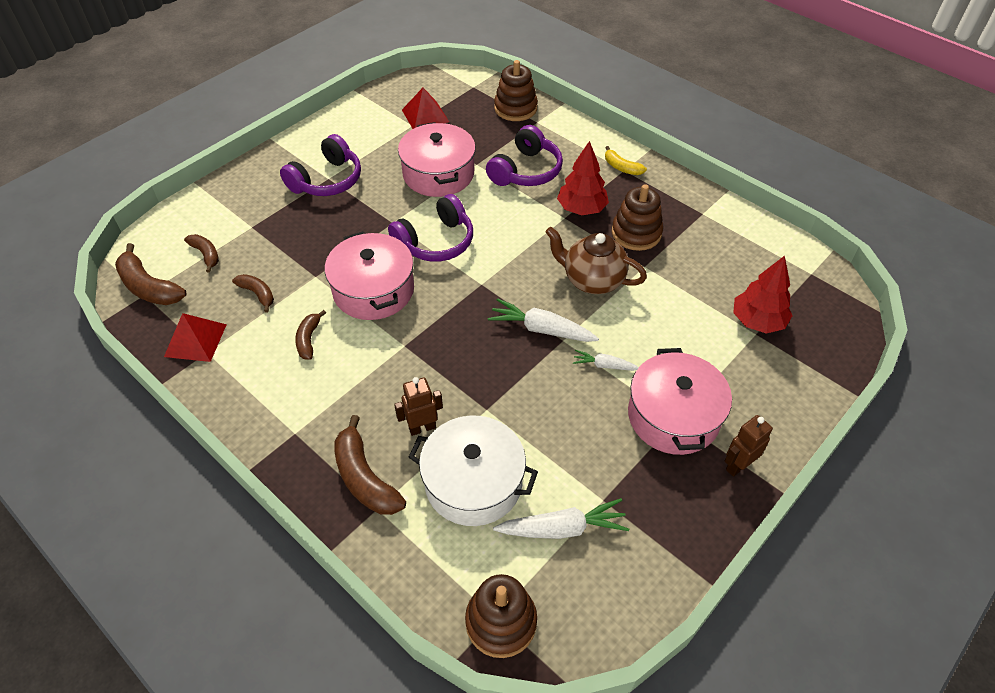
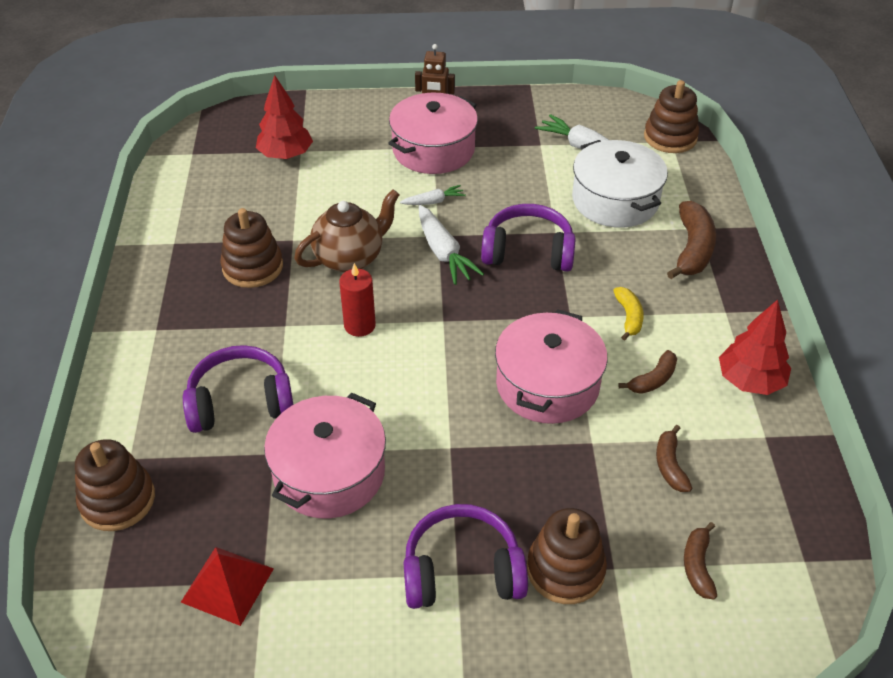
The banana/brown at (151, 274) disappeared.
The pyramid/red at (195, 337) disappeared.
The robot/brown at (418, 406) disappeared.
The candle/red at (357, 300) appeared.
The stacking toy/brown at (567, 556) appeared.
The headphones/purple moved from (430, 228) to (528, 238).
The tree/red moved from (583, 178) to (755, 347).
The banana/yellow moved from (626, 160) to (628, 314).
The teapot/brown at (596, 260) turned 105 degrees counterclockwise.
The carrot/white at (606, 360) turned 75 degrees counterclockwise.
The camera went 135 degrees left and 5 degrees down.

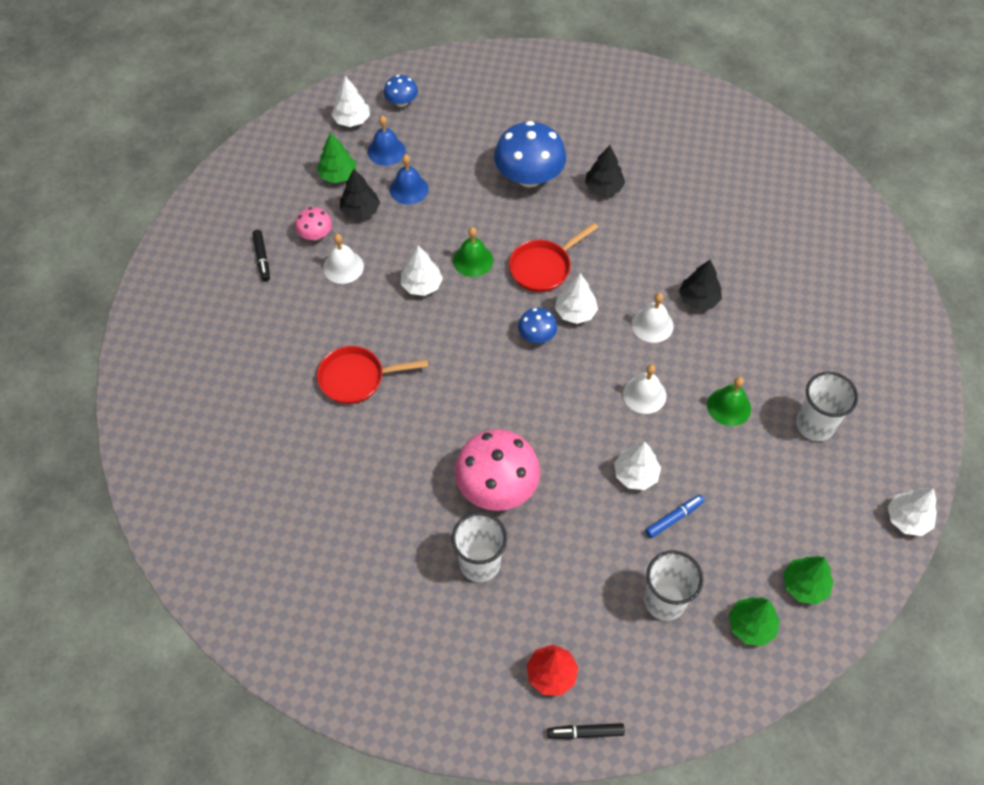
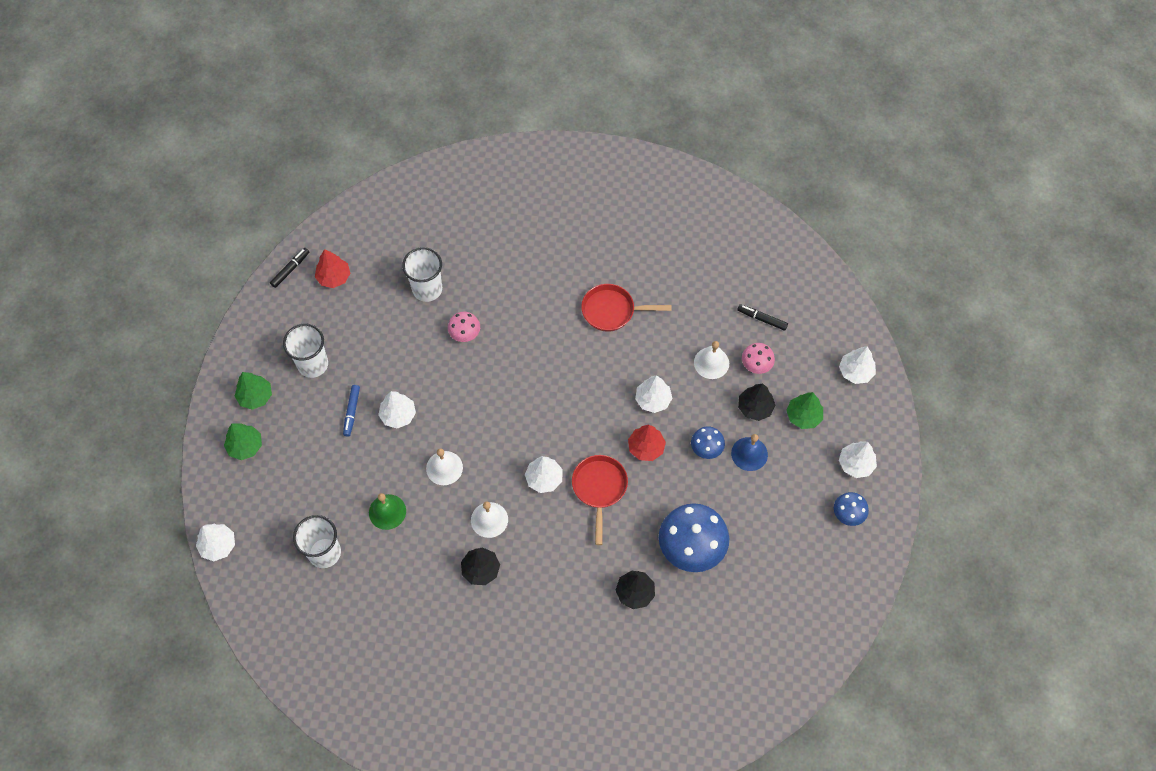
The bell/blue at (387, 140) disappeared.
The tree/white at (857, 365) appeared.
The mushroom/blue moved from (537, 325) to (708, 442).
The bell/green at (473, 252) was replaced by the tree/red at (647, 442).
The pan/red at (372, 375) turned 120 degrees counterclockwise.
The mushroom/pink at (497, 470) changed to 0.50 times the size.
The camera went 130 degrees right and 5 degrees up.

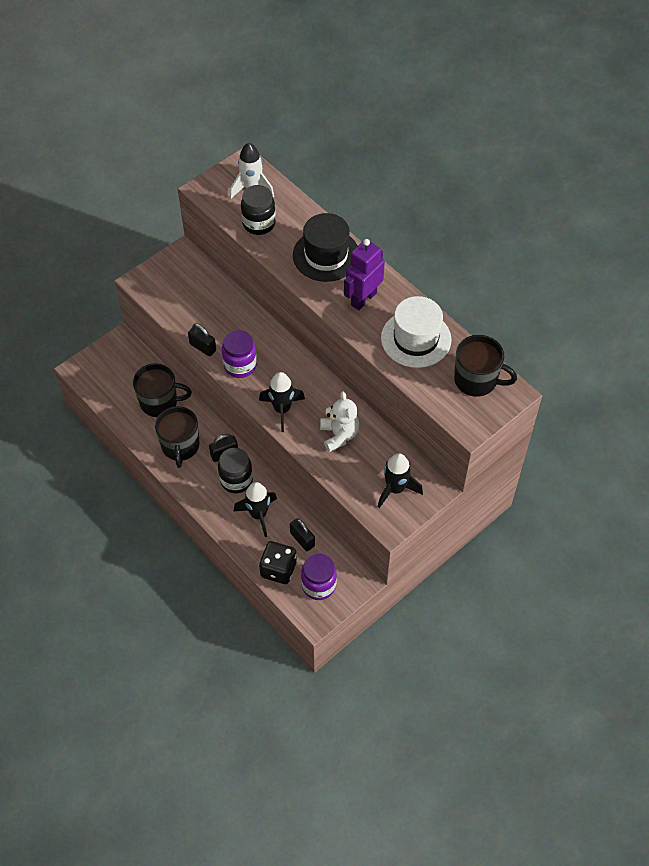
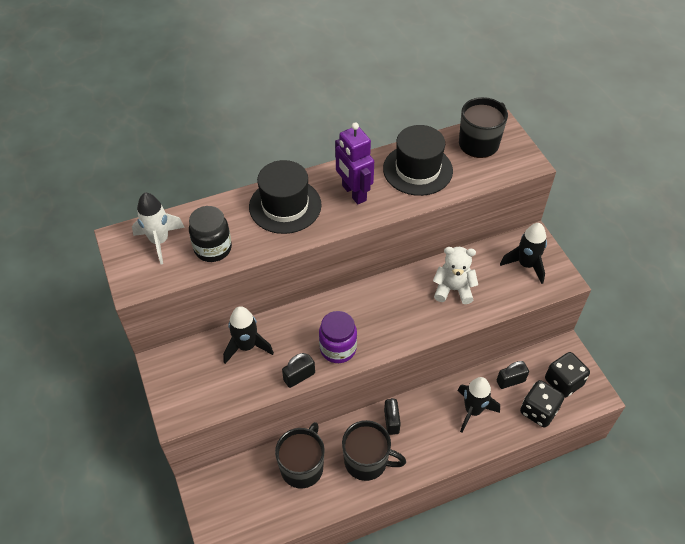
The jar/black at (235, 470) disappeared.
The rocket/black moved from (282, 402) to (248, 335).
The jar/purple at (319, 577) was replaced by the dice/black at (567, 375).
The hat/white at (416, 332) became the hat/black at (418, 160).
The camera went 70 degrees left and 5 degrees down.

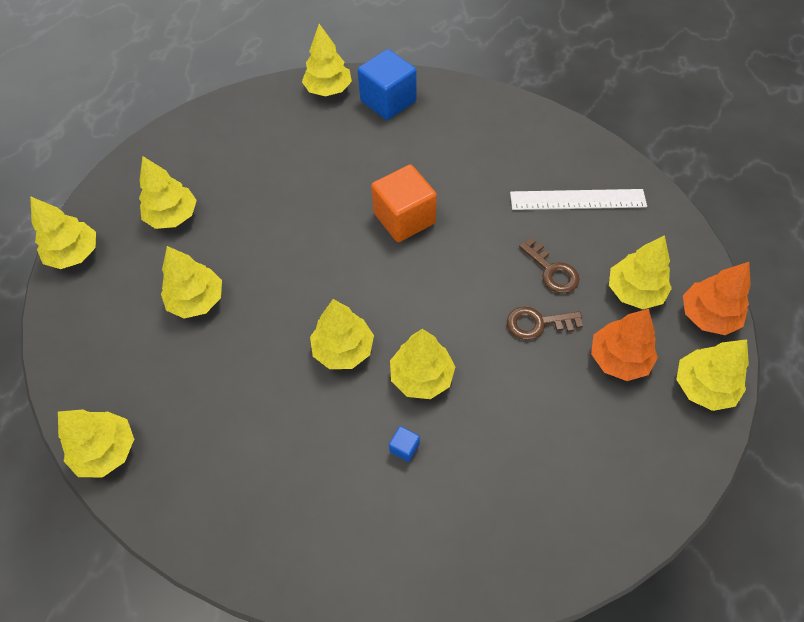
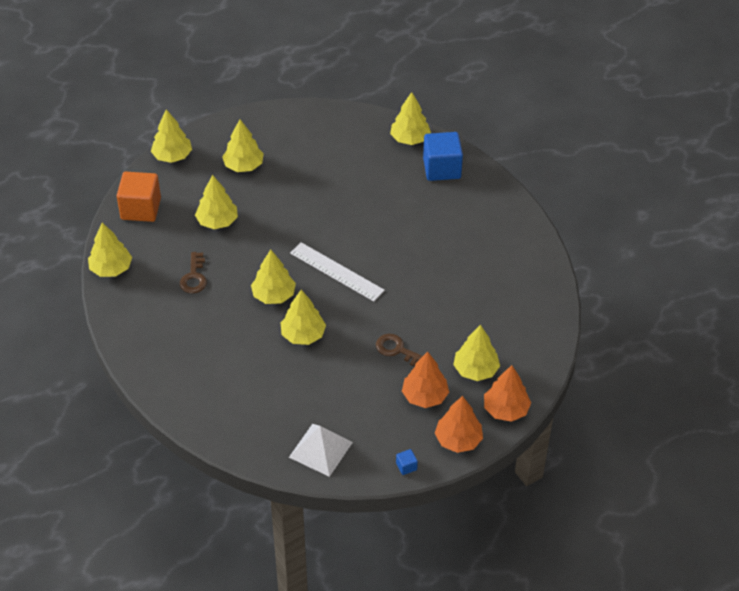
The pyramid/white at (321, 450) appeared.
The cube/orange moved from (404, 203) to (139, 197).
The cube/blue moved from (404, 444) to (407, 462).
The ruler/white moved from (578, 199) to (337, 271).
The key/brown moved from (549, 265) to (193, 272).
The tree/yellow at (712, 375) became the tree/orange at (459, 424).
The camera went 35 degrees right and 10 degrees down.

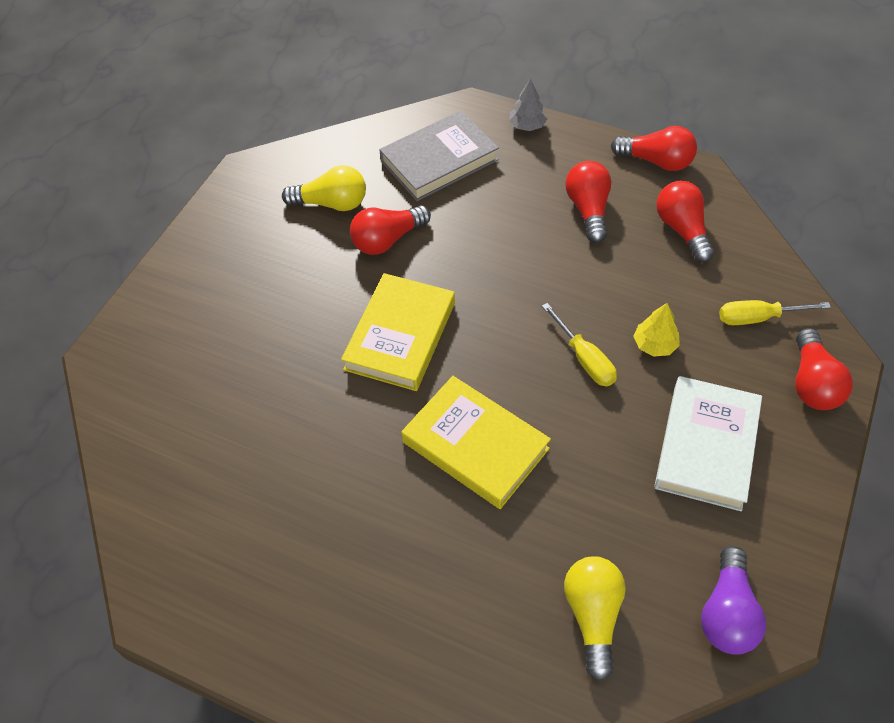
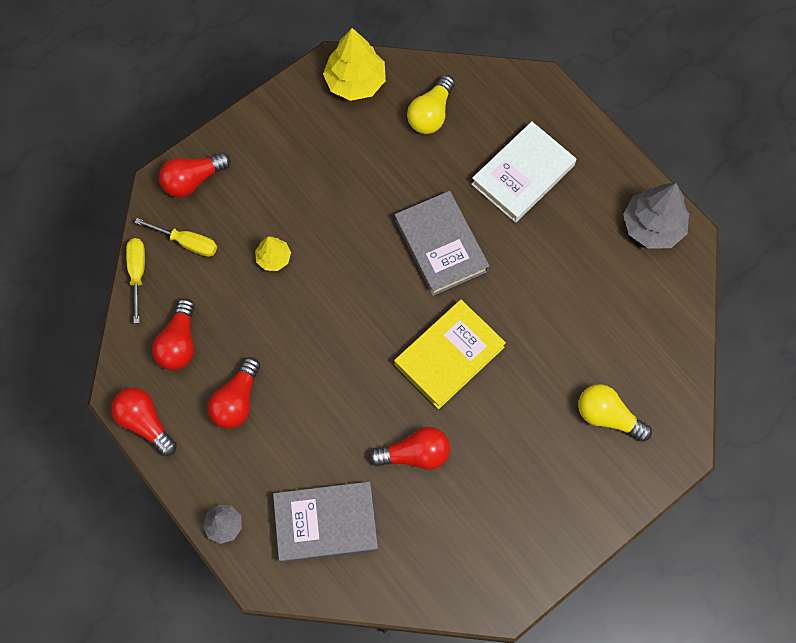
The tree/grey at (656, 216) appeared.
The light bulb/yellow moved from (324, 188) to (615, 413).
The screwdriver/yellow moved from (579, 344) to (135, 280).
The book/white moved from (708, 443) to (523, 172).
The light bulb/purple at (733, 600) was replaced by the tree/yellow at (354, 64).
The book/yellow at (476, 442) became the book/grey at (442, 243).
The light bulb/red at (824, 369) turned 150 degrees counterclockwise.
The camera went 155 degrees left and 15 degrees up.

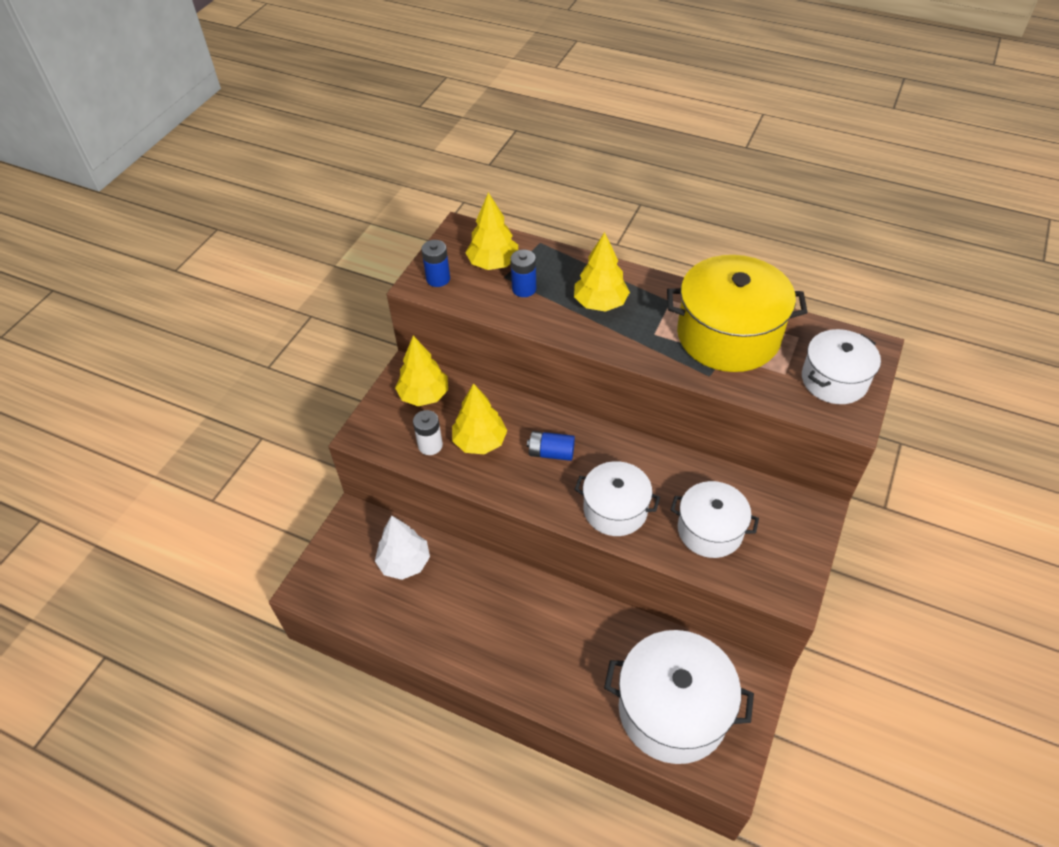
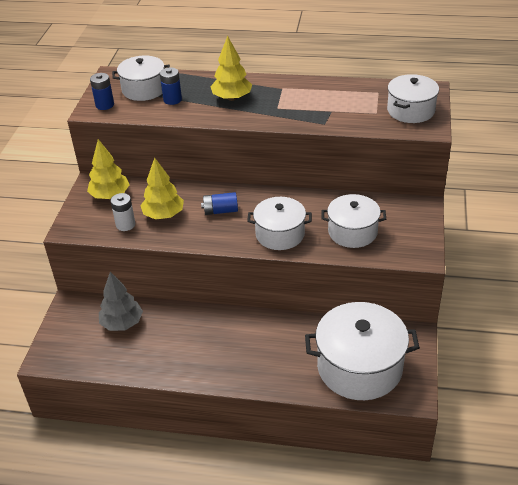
The pot/yellow at (737, 313) disappeared.
The tree/yellow at (491, 231) was replaced by the pot/white at (141, 78).
The tree/white at (402, 548) became the tree/grey at (121, 301).
The camera went 15 degrees left and 10 degrees down.

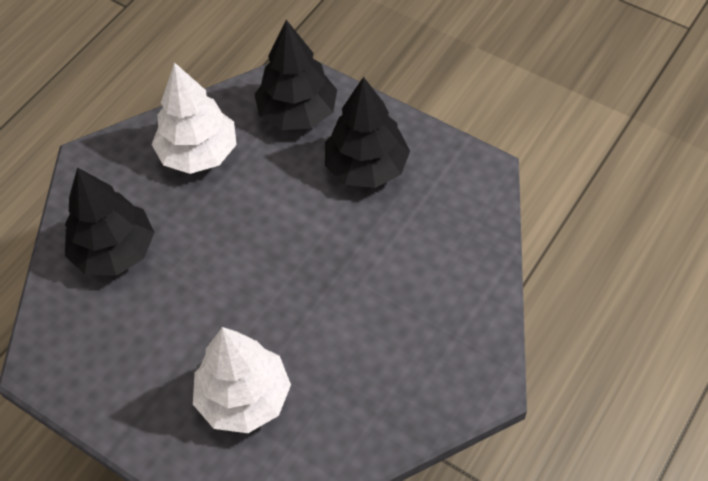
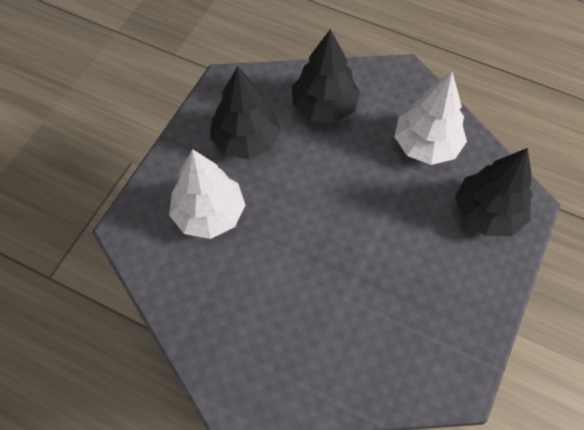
The tree/black moved from (367, 132) to (245, 112).
The camera went 80 degrees right and 5 degrees up.

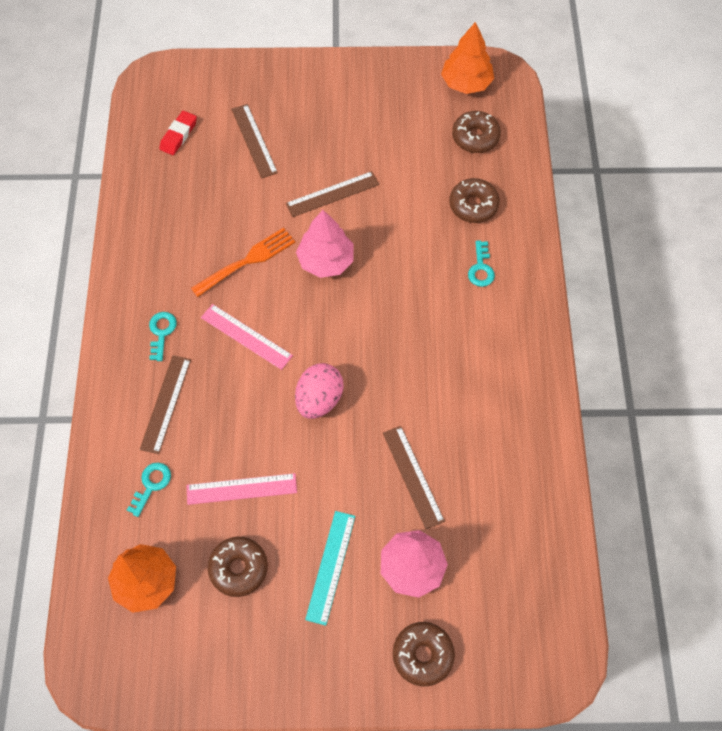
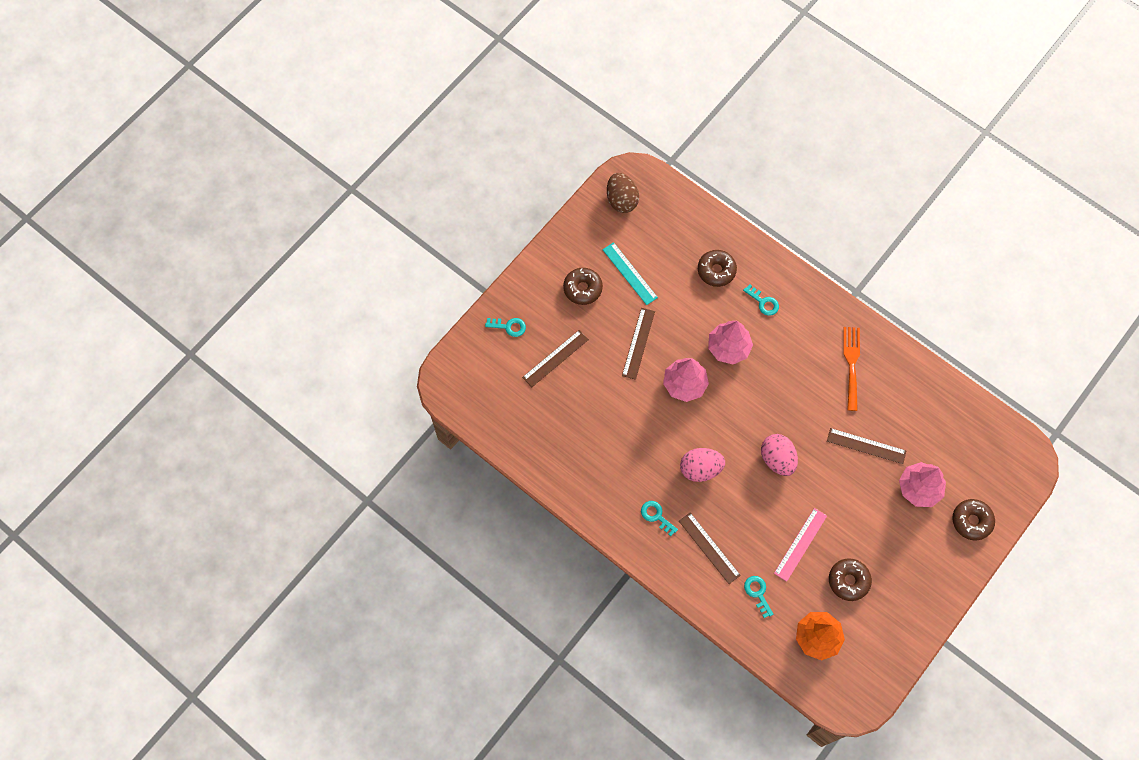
The eraser/red at (178, 133) disappeared.
The key/turquoise at (505, 327) appeared.
The tree/pink at (730, 342) appeared.
The fork/orange moved from (243, 262) to (851, 369).
The ruler/turquoise moved from (330, 568) to (630, 273).
The donut/brown moved from (476, 132) to (583, 286).
The ruler/pink at (247, 337) was replaced by the egg/pink at (702, 465).
The tree/orange at (467, 58) was replaced by the egg/brown at (623, 193).
The ruler/brown at (254, 141) turned 60 degrees counterclockwise.
The camera went 50 degrees left and 5 degrees up.

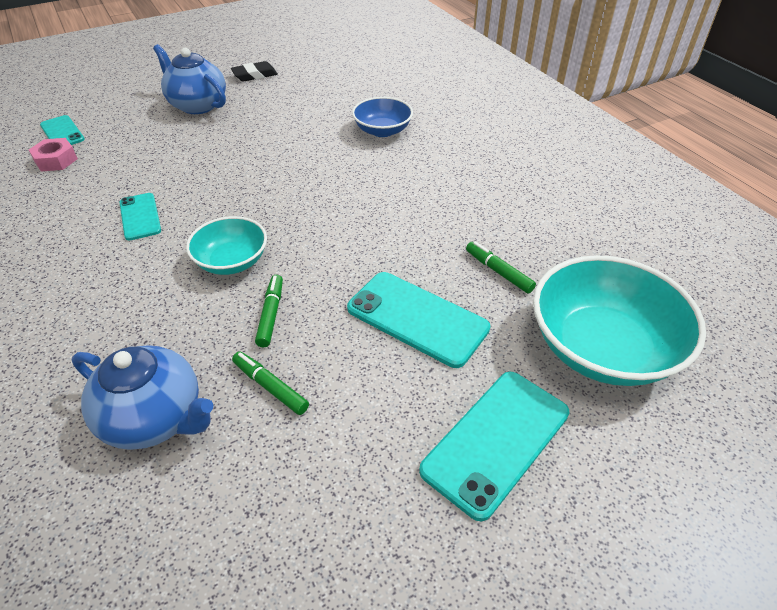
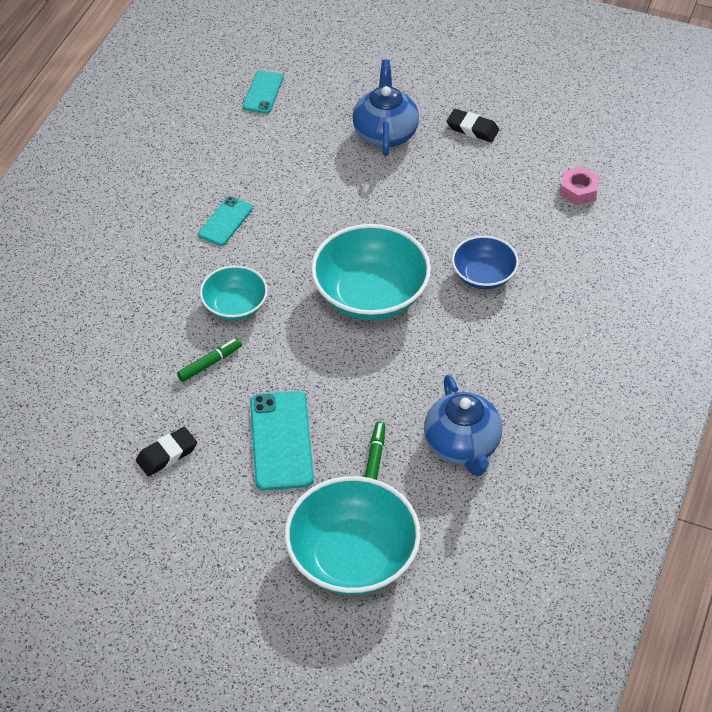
The marker/green at (270, 383) disappeared.
The phone/turquoise at (494, 446) disappeared.
The eraser/black at (166, 451) appeared.
The bowl/turquoise at (371, 272) appeared.
The nut/pink moved from (53, 155) to (580, 186).
The teapot/blue moved from (142, 397) to (463, 425).
The camera went 50 degrees right and 5 degrees up.

